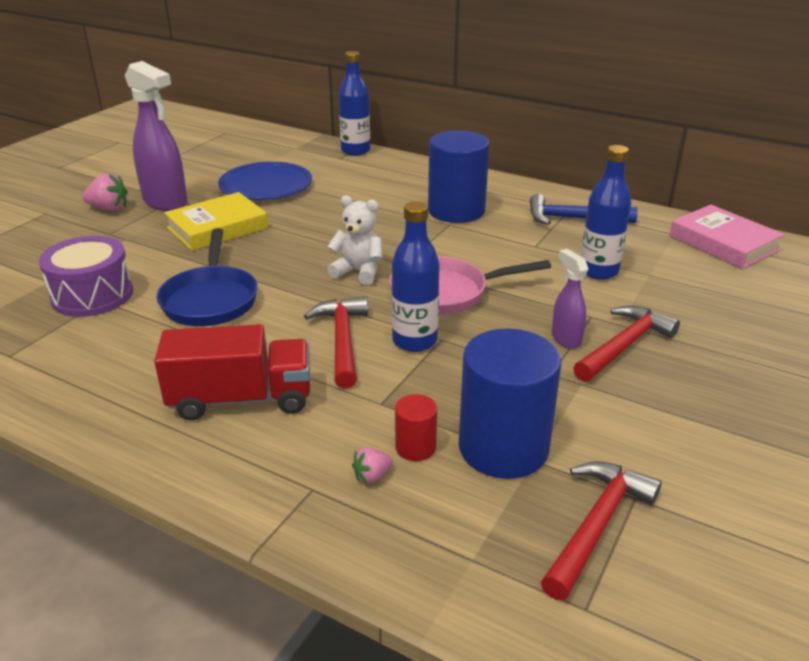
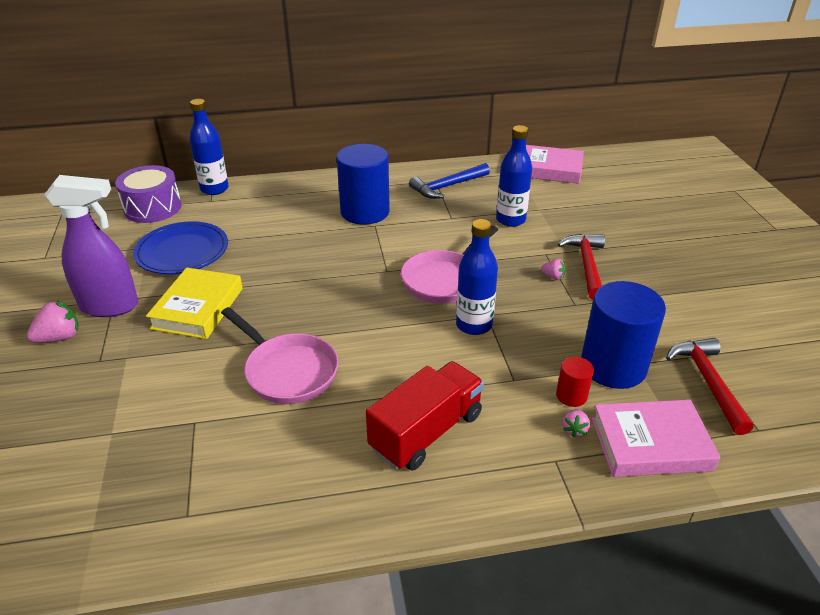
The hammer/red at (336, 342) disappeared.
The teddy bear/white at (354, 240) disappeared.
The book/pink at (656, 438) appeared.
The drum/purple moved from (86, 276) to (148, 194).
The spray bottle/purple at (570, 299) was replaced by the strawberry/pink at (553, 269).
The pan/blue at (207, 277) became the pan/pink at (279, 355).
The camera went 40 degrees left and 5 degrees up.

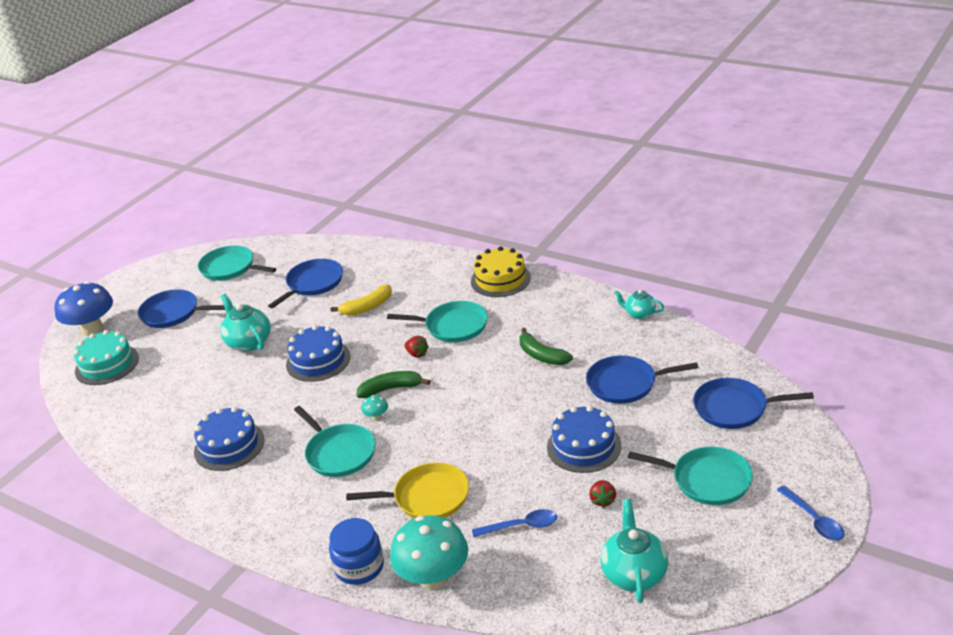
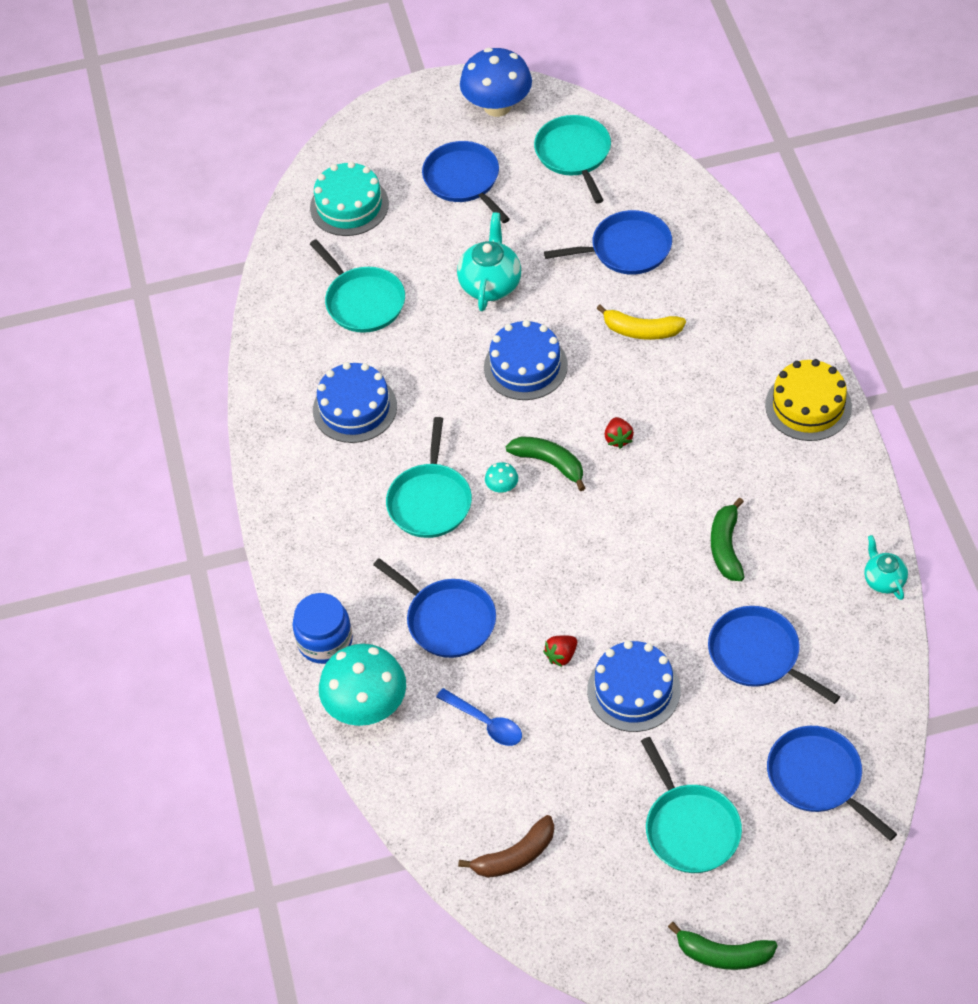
The mushroom/blue moved from (84, 308) to (496, 82).
The pan/turquoise moved from (437, 321) to (357, 286).
The strawberry/red moved from (602, 494) to (560, 651).
The teapot/turquoise at (634, 551) was replaced by the banana/brown at (506, 846).
The spoon/blue at (811, 513) was replaced by the banana/green at (723, 946).
The pan/yellow at (407, 490) became the pan/blue at (434, 608).
The camera went 45 degrees right and 20 degrees up.

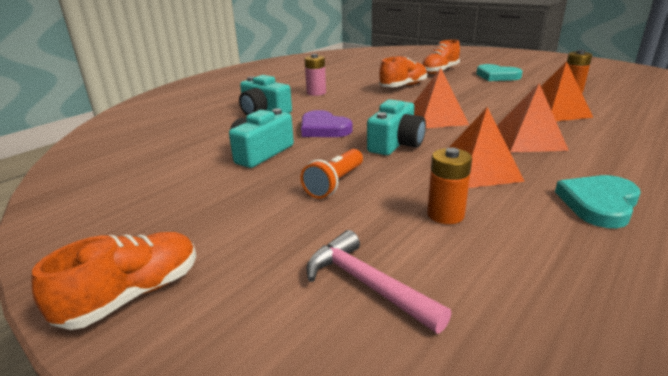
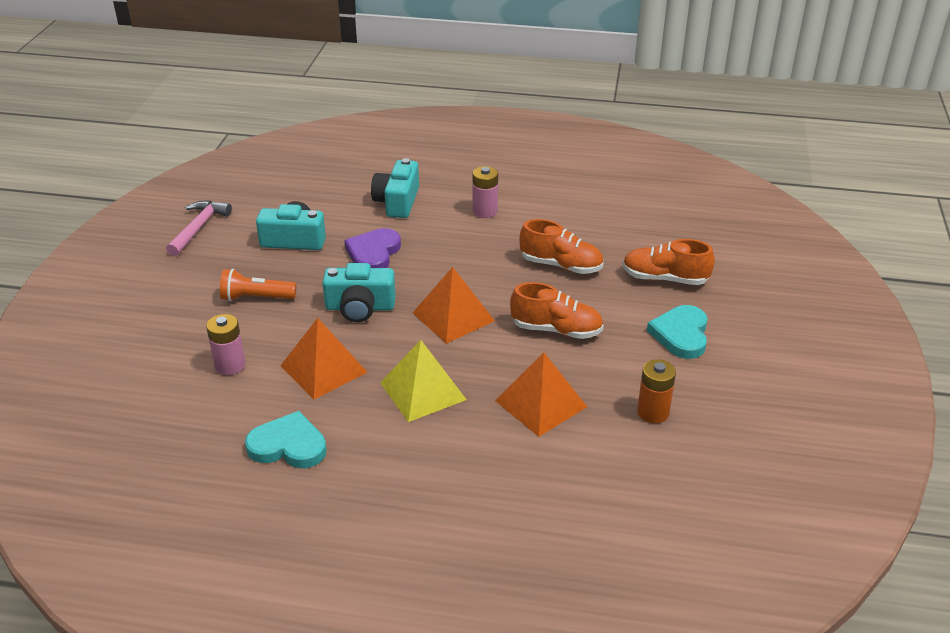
The shoe/orange moved from (114, 281) to (557, 310).
The hammer/pink moved from (378, 282) to (199, 228).
The battery/orange at (449, 186) became the battery/pink at (225, 344).
The pyramid/orange at (533, 118) became the pyramid/yellow at (423, 381).
The camera went 60 degrees right and 10 degrees up.

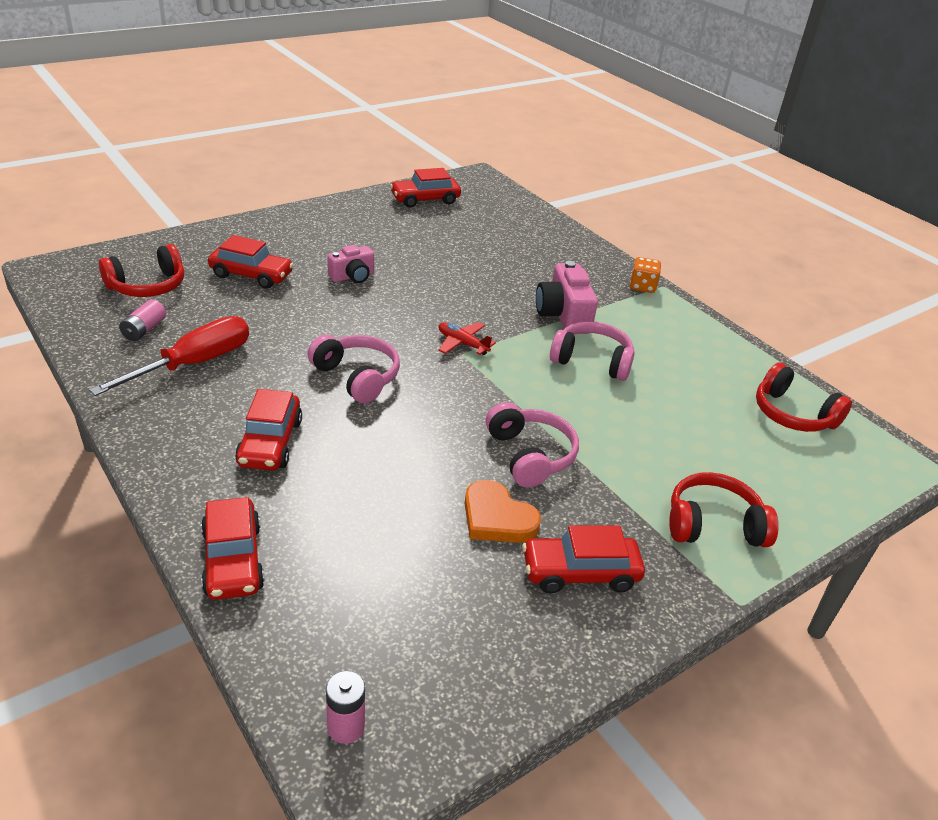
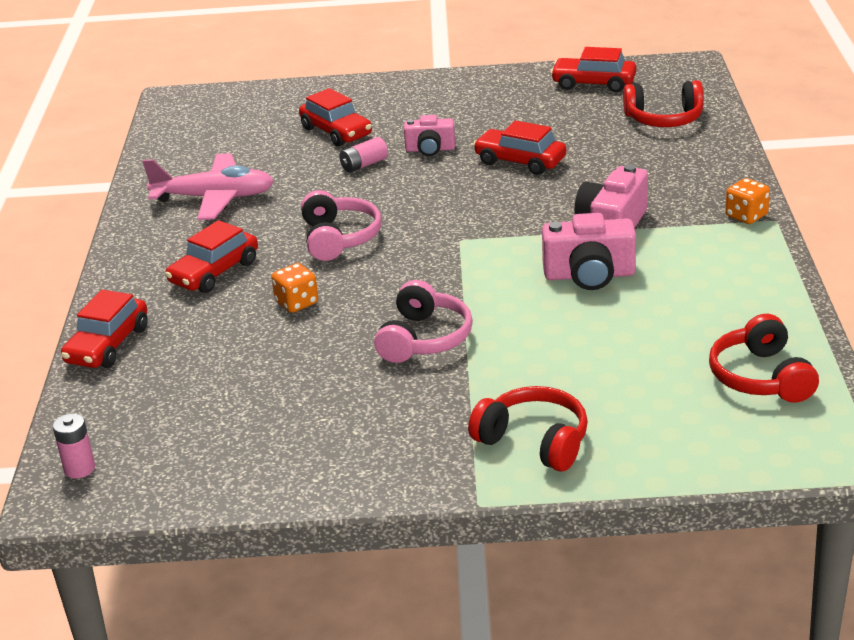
The plane/red at (467, 338) disappeared.
The heart/orange at (503, 511) disappeared.
The dice/orange at (294, 288) appeared.
The headphones/red moved from (141, 270) to (663, 103).
The battery/pink moved from (142, 320) to (363, 155).
The car/red moved from (583, 559) to (519, 148).
The screwdriver/red at (169, 356) was replaced by the plane/pink at (208, 186).
The headphones/pink at (592, 351) was replaced by the camera/pink at (589, 251).
The camera went 40 degrees right and 5 degrees down.

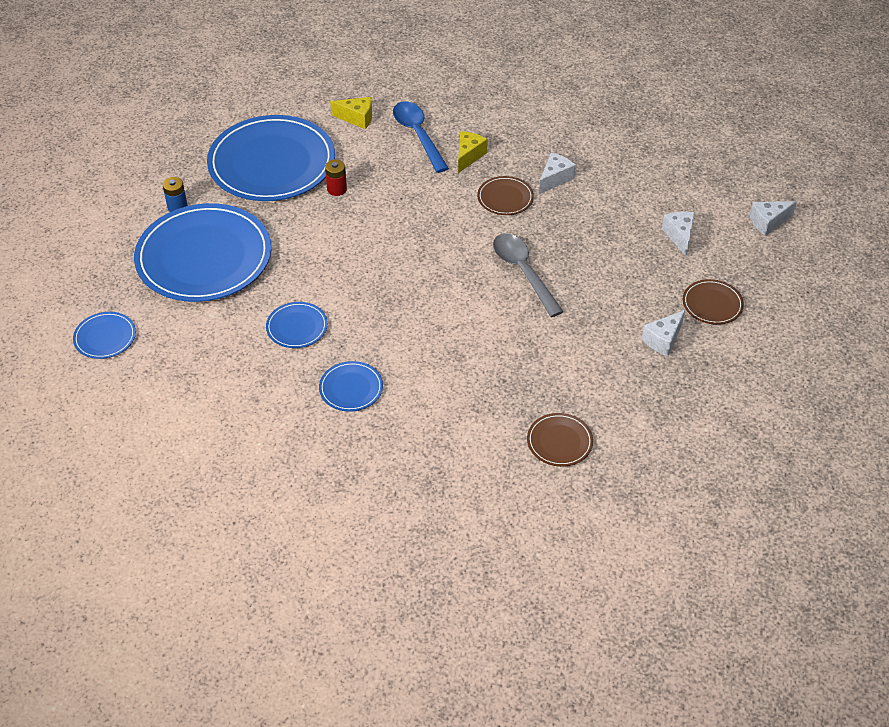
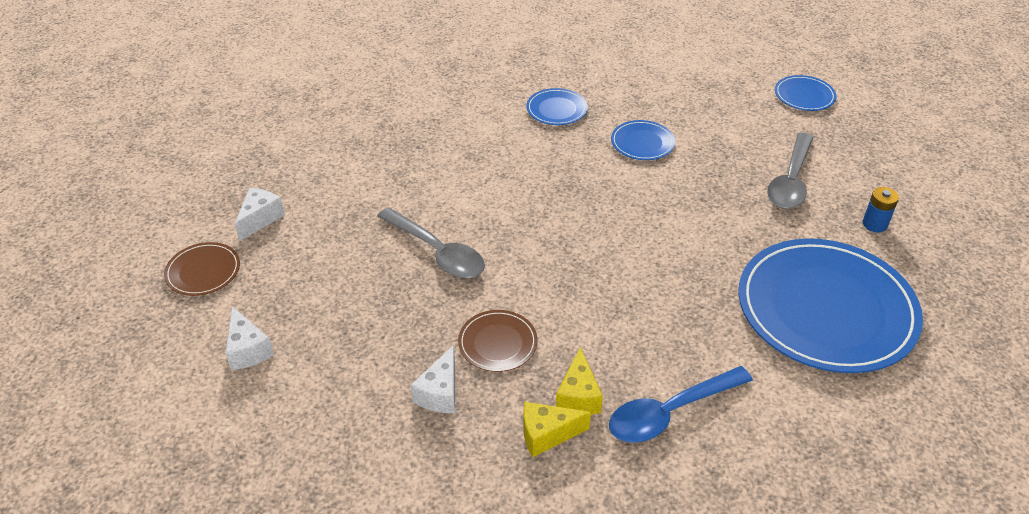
The battery/red at (336, 177) disappeared.
The plate/brown at (560, 440) disappeared.
The cheese/white at (773, 218) disappeared.
The cheese/yellow moved from (351, 113) to (557, 429).
The plate/blue at (203, 252) was replaced by the spoon/grey at (790, 171).
The spoon/blue at (421, 137) turned 105 degrees clockwise.
The camera went 160 degrees right and 5 degrees down.

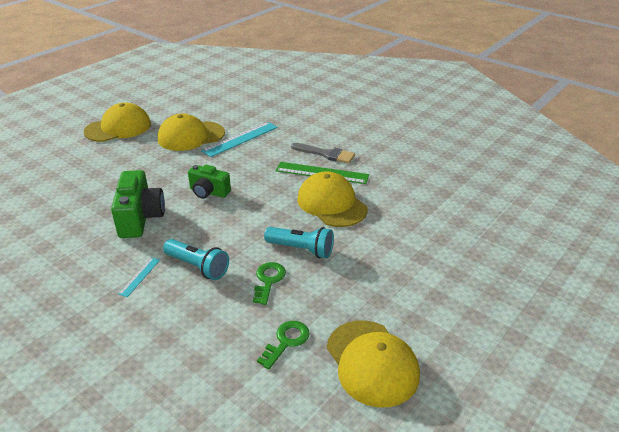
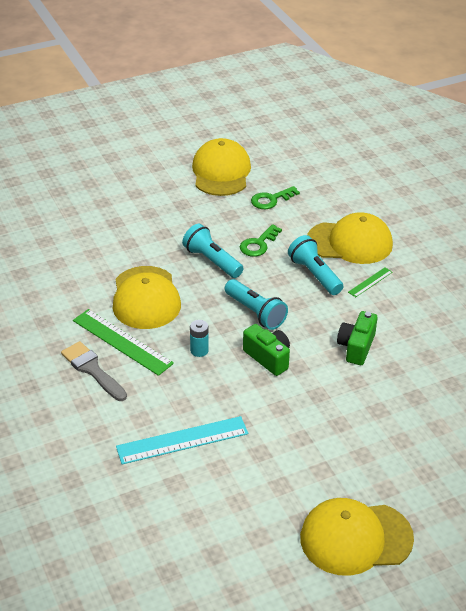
The battery/turquoise at (199, 338) appeared.
The flashlight/turquoise at (256, 304) appeared.
The cap/yellow moved from (191, 132) to (350, 238).
The ruler/turquoise at (139, 277) became the ruler/green at (370, 282).
The camera/green at (138, 204) changed to 0.65 times the size.
The camera went 155 degrees left and 5 degrees up.

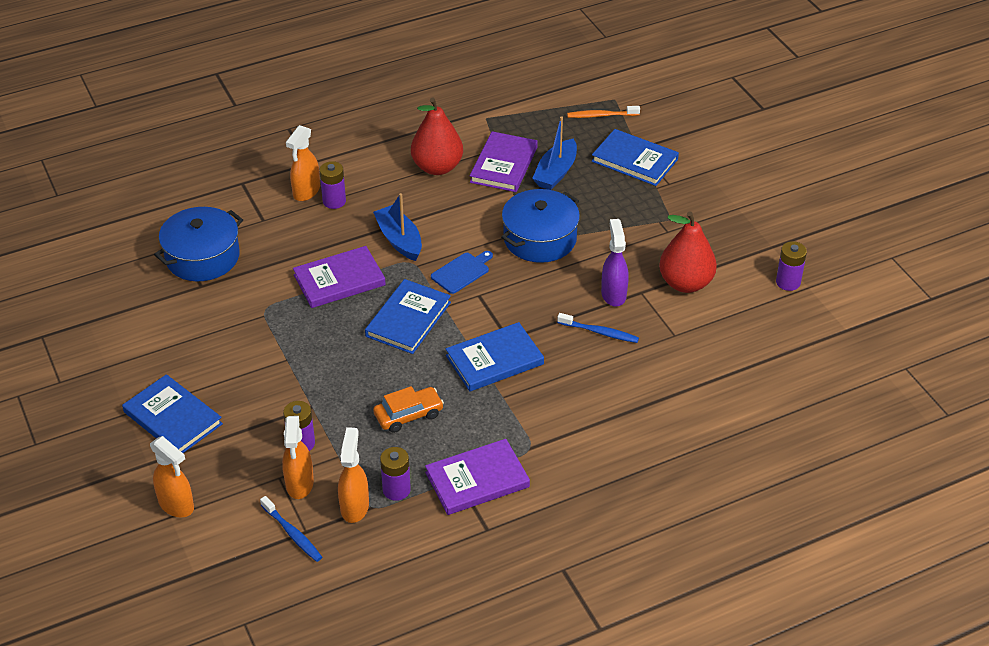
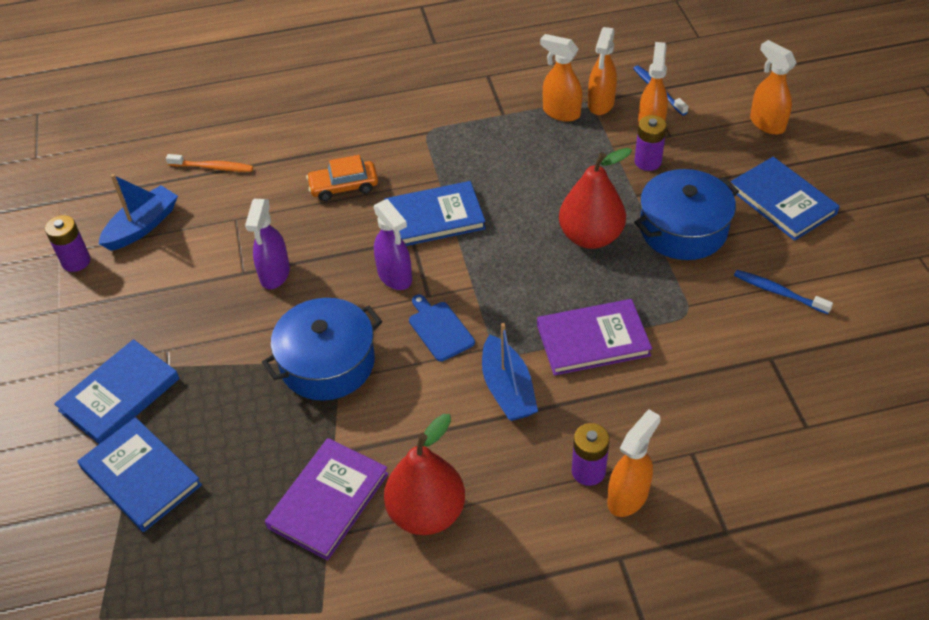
The book/purple at (477, 477) disappeared.
The spray bottle/purple at (393, 244) appeared.
The pot/blue moved from (198, 244) to (686, 214).
The book/blue moved from (408, 316) to (117, 391).
The car/orange moved from (408, 409) to (342, 178).
The boat/blue moved from (554, 153) to (138, 212).
The toothbrush/blue moved from (598, 328) to (783, 292).
The toothbrush/orange moved from (603, 112) to (209, 163).
The pear/red moved from (688, 252) to (595, 198).
The battery/purple at (395, 474) was replaced by the spray bottle/orange at (561, 78).
The cutting board/blue at (462, 272) turned 90 degrees clockwise.
The camera went 165 degrees left and 5 degrees up.

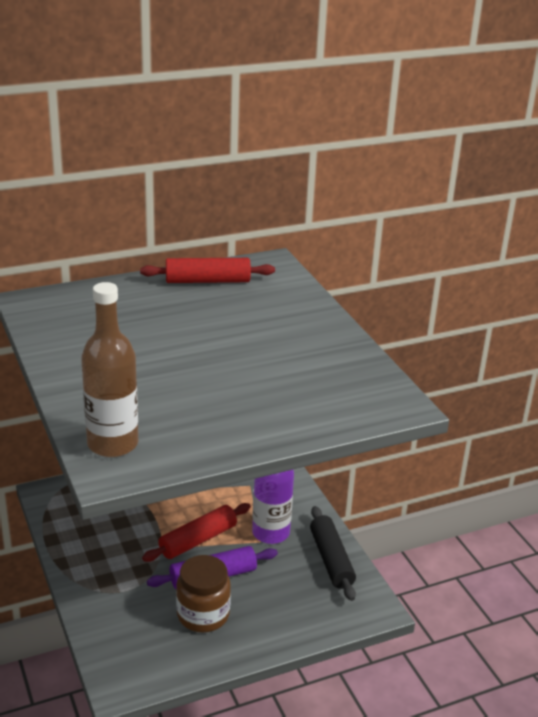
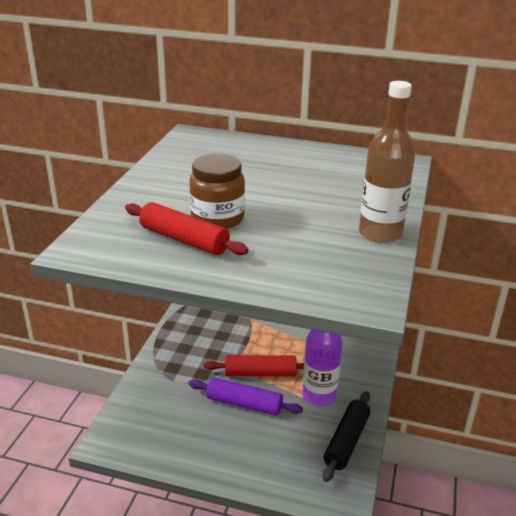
The bottle/brown moved from (109, 369) to (387, 162).
The rolling pin/red moved from (207, 270) to (186, 228).
The jar/brown moved from (203, 593) to (217, 191).
The camera went 40 degrees right and 0 degrees up.

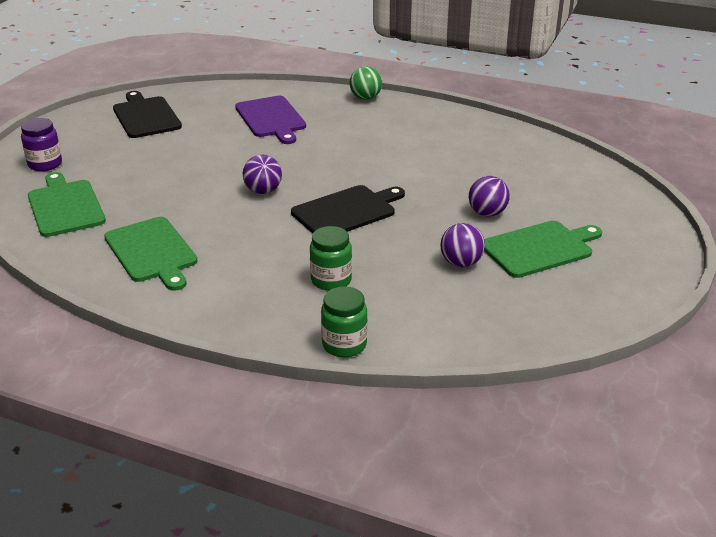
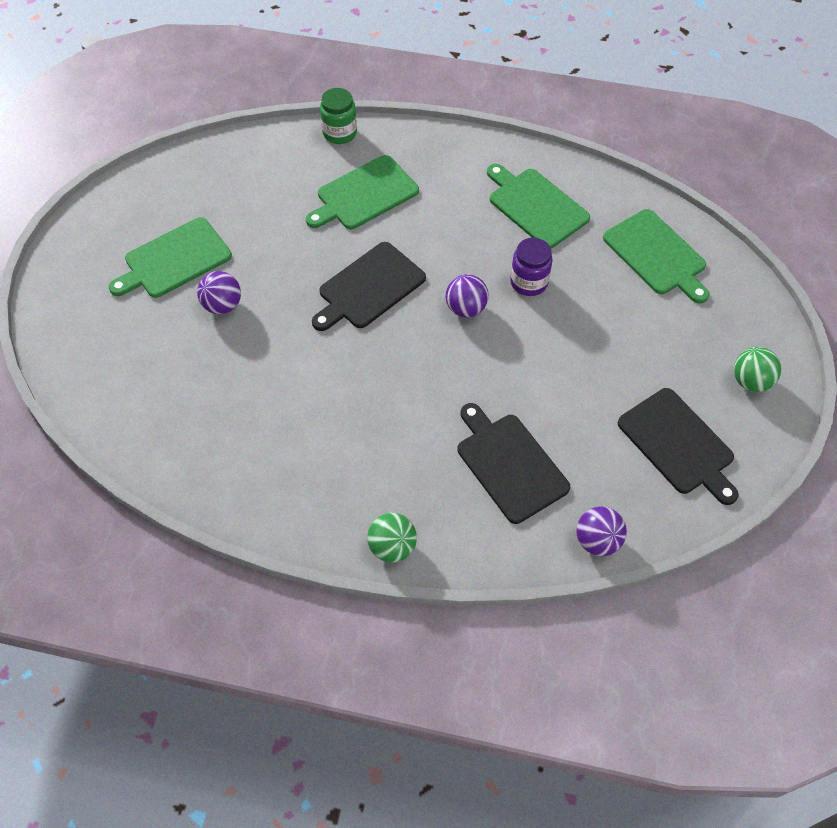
The ball/green at (757, 369) appeared.
The jar/purple moved from (41, 144) to (531, 267).
The ball/purple moved from (462, 245) to (601, 531).
The jar/green at (331, 258) was replaced by the cutting board/green at (362, 192).
The cutting board/purple at (270, 120) became the cutting board/black at (513, 463).
The camera went 170 degrees right and 25 degrees up.

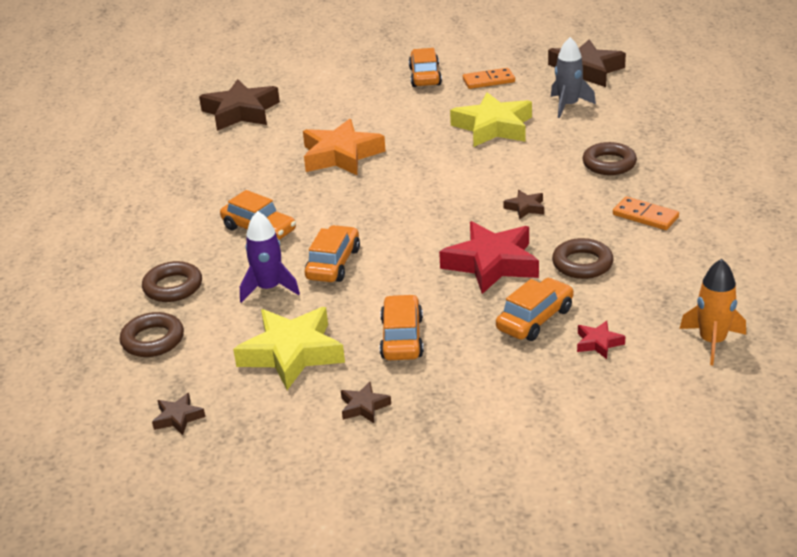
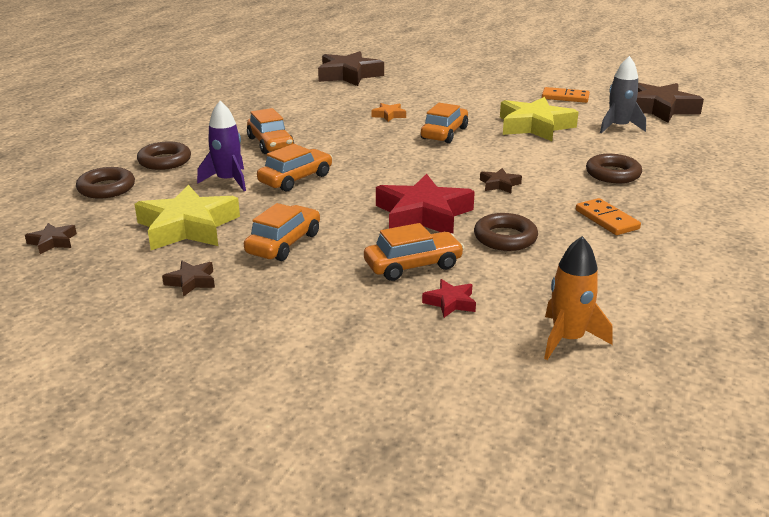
The car/orange moved from (425, 67) to (444, 123).
The star/orange at (344, 147) changed to 0.45 times the size.
The camera went 25 degrees right and 5 degrees down.

